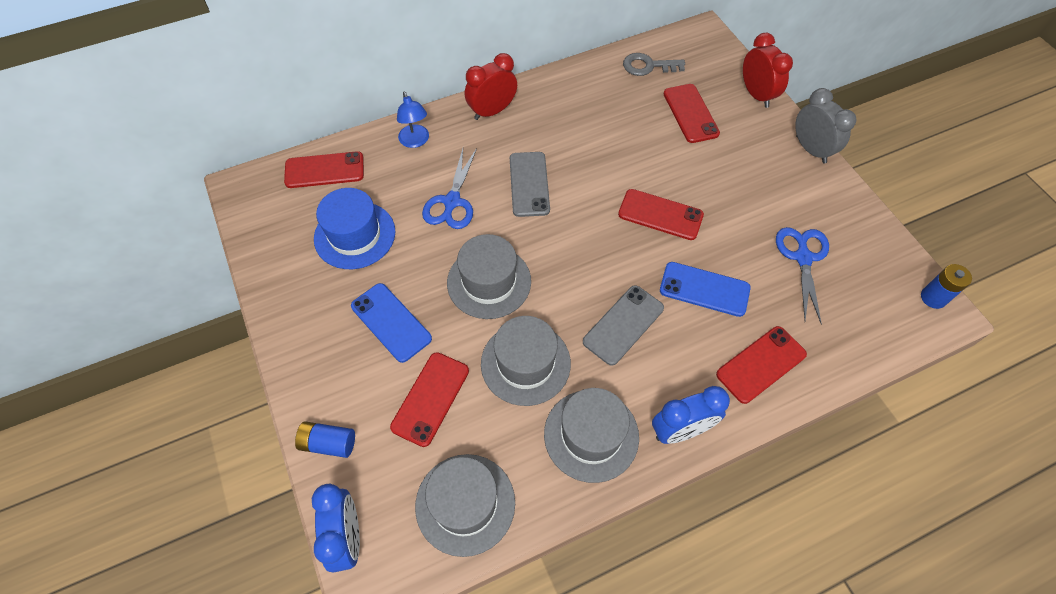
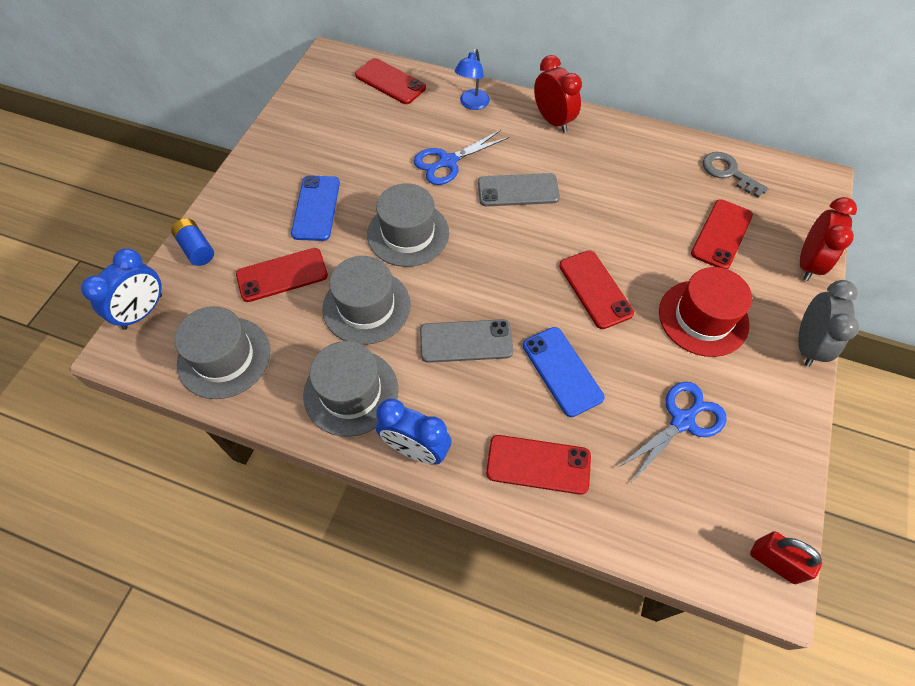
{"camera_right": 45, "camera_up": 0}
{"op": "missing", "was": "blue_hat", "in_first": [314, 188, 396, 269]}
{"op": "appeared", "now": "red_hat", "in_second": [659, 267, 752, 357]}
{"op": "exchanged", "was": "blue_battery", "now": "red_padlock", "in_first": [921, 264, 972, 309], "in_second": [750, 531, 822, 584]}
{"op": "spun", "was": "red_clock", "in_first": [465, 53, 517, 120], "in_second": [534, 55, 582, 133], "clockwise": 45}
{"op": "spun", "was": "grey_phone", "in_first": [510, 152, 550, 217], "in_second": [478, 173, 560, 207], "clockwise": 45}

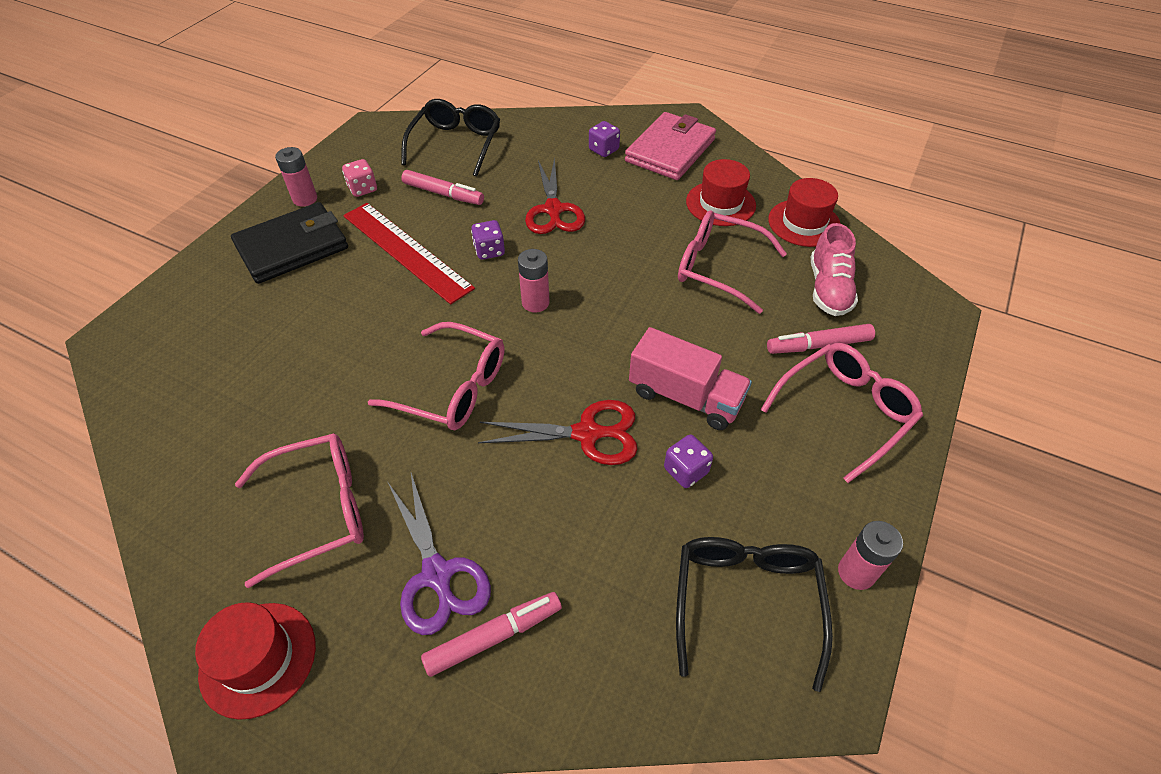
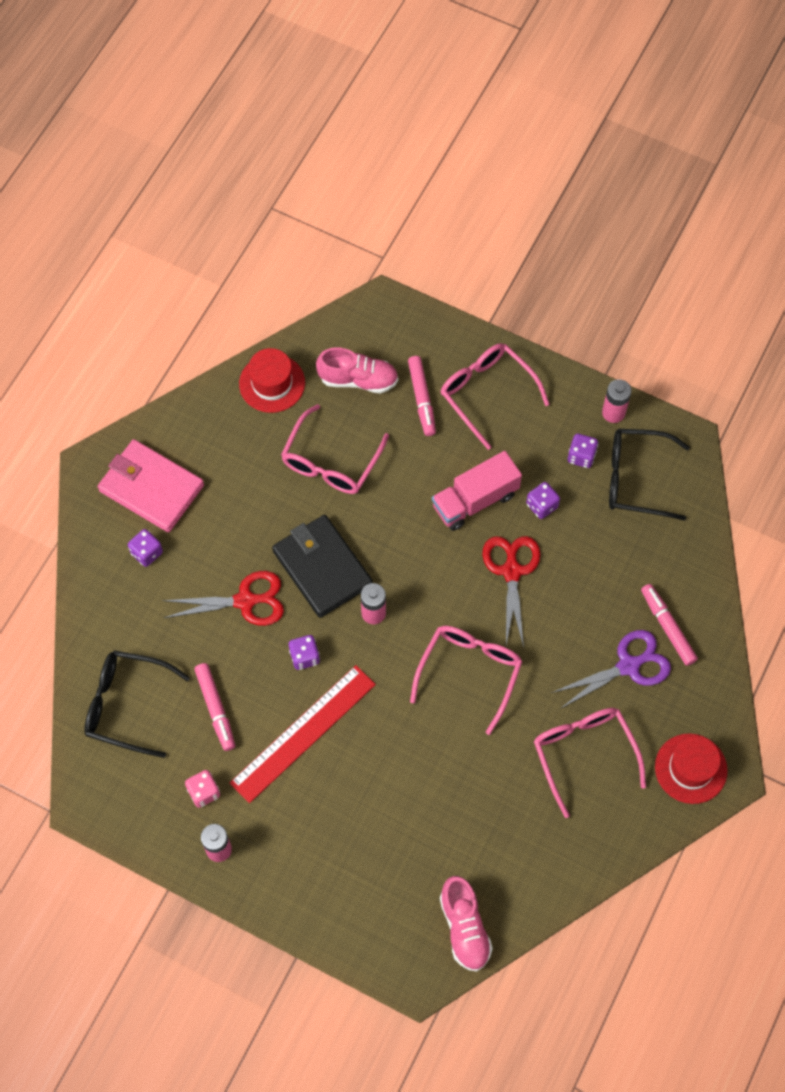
{"camera_right": -90, "camera_up": 15}
{"op": "missing", "was": "red_hat", "in_first": [686, 159, 756, 226]}
{"op": "appeared", "now": "pink_shoe", "in_second": [440, 876, 493, 971]}
{"op": "appeared", "now": "purple_dice", "in_second": [568, 434, 598, 468]}
{"op": "relocated", "was": "black_wallet", "in_first": [231, 202, 348, 284], "in_second": [272, 515, 373, 618]}
{"op": "spun", "was": "pink_marker", "in_first": [401, 170, 484, 205], "in_second": [194, 663, 235, 751], "clockwise": 135}
{"op": "spun", "was": "pink_truck", "in_first": [629, 327, 752, 430], "in_second": [432, 451, 522, 531], "clockwise": -150}

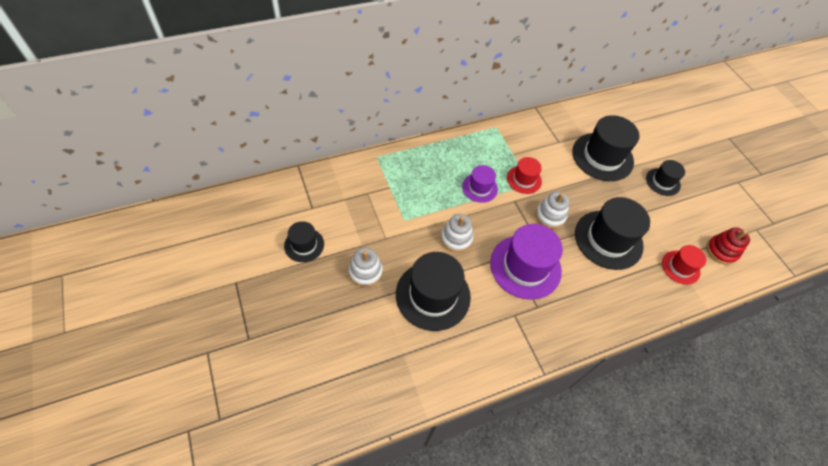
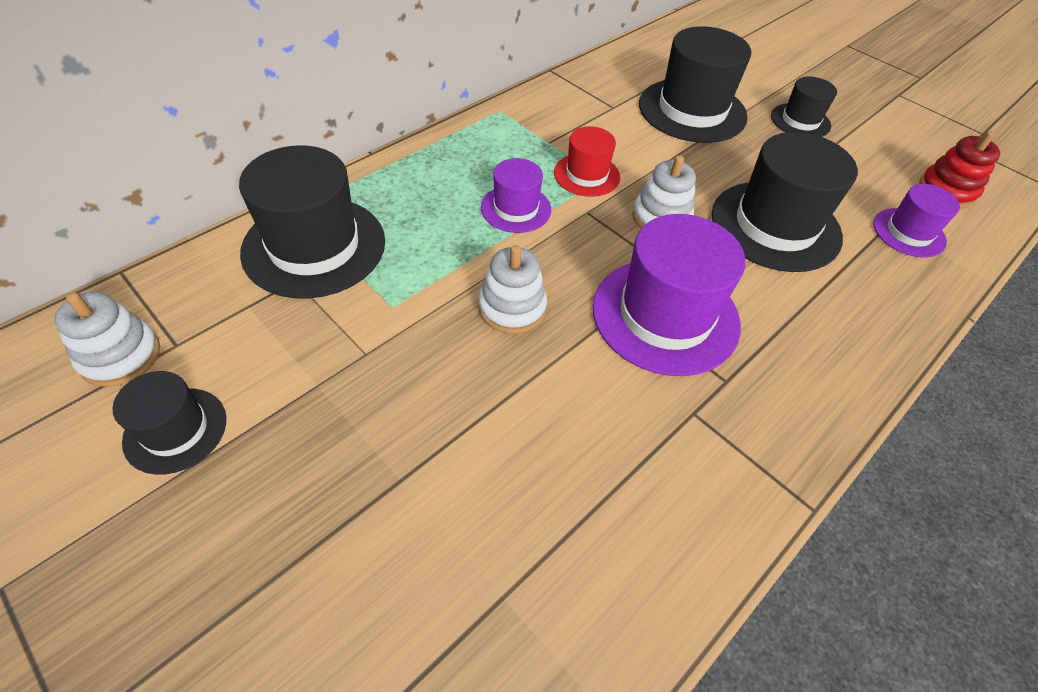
{"camera_right": -20, "camera_up": -5}
{"op": "relocated", "was": "white_stacking_toy", "in_first": [349, 247, 383, 287], "in_second": [54, 292, 160, 387]}
{"op": "relocated", "was": "black_hat", "in_first": [396, 252, 471, 331], "in_second": [239, 145, 385, 298]}
{"op": "colour", "was": "red_hat", "now": "purple_hat", "in_first": [662, 245, 706, 285], "in_second": [873, 184, 960, 257]}

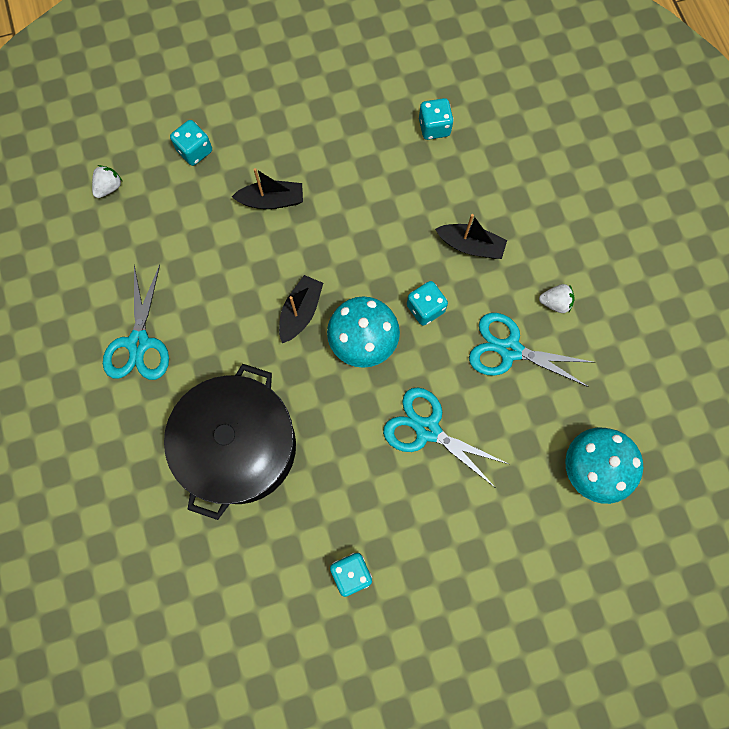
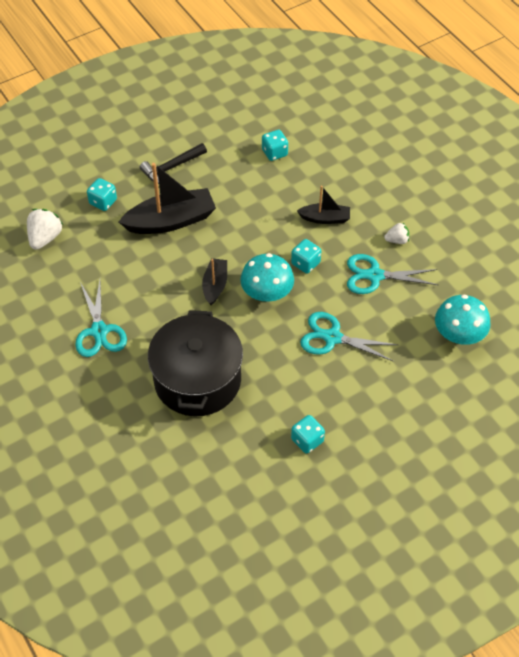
{"camera_right": -15, "camera_up": -20}
{"op": "appeared", "now": "black_hammer", "in_second": [139, 143, 207, 184]}
{"op": "size", "was": "white_strawberry", "in_first": [92, 165, 122, 198], "in_second": [27, 209, 63, 250], "ratio": 1.67}
{"op": "size", "was": "black_boat", "in_first": [232, 168, 303, 209], "in_second": [119, 163, 216, 234], "ratio": 1.8}

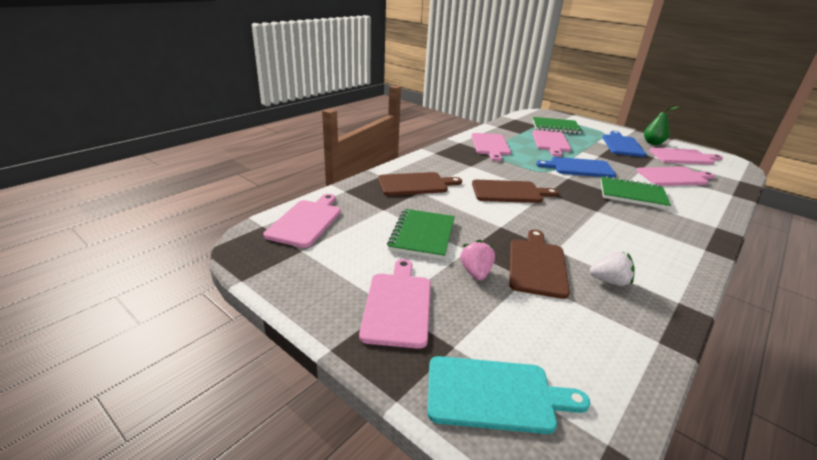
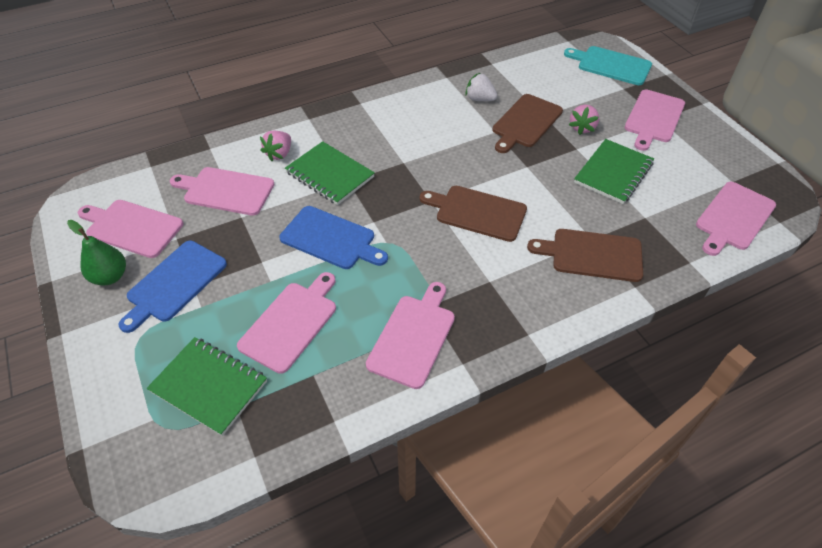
{"camera_right": -155, "camera_up": 20}
{"op": "appeared", "now": "pink_strawberry", "in_second": [260, 130, 291, 161]}

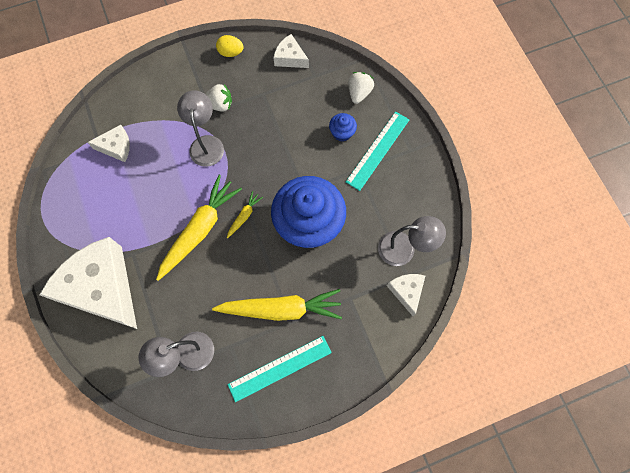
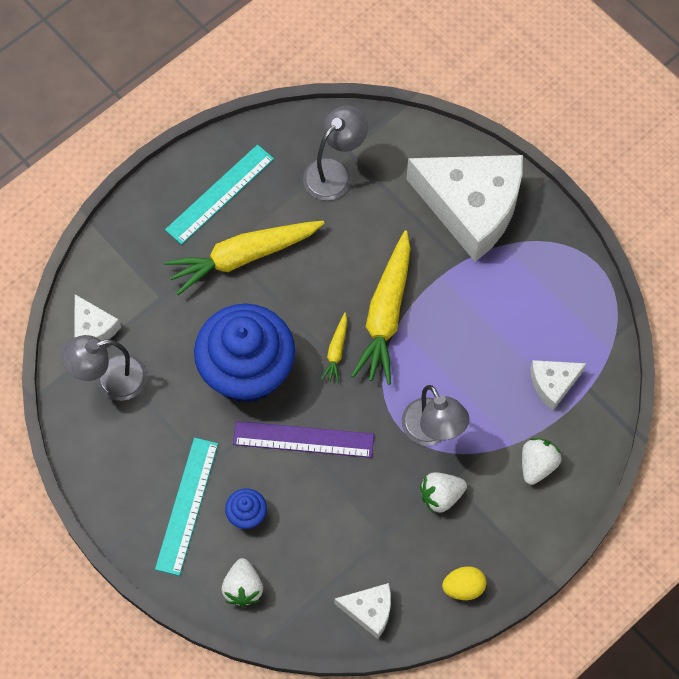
{"camera_right": 160, "camera_up": -5}
{"op": "appeared", "now": "purple_ruler", "in_second": [233, 421, 374, 458]}
{"op": "appeared", "now": "white_strawberry", "in_second": [522, 438, 561, 485]}

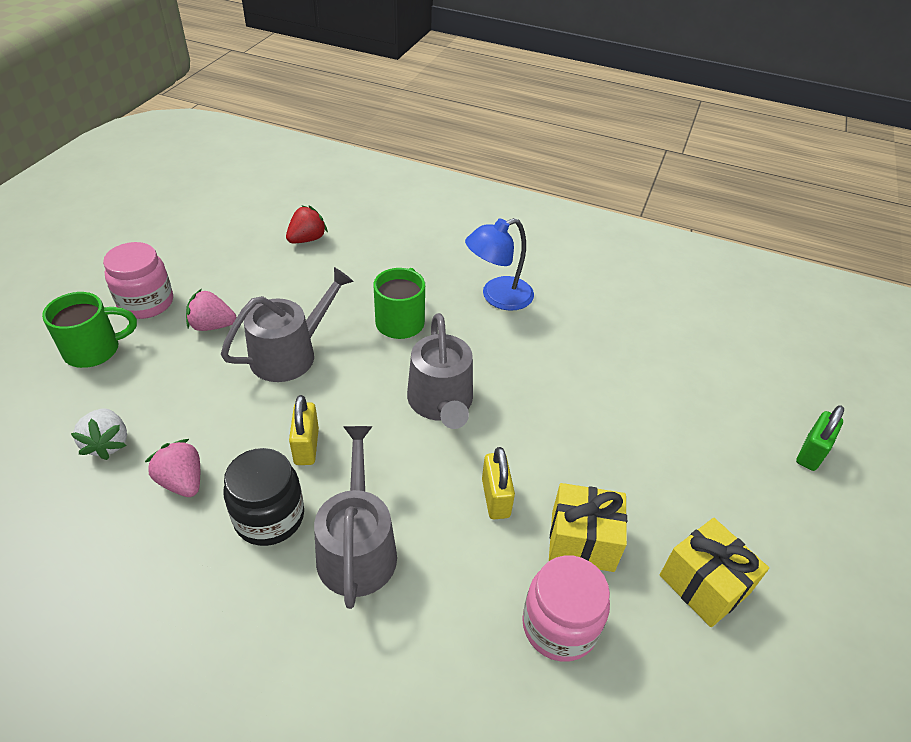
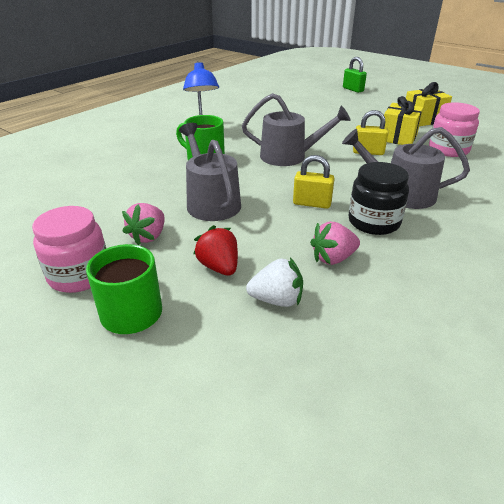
{"camera_right": -70, "camera_up": -10}
{"op": "relocated", "was": "red_strawberry", "in_first": [286, 205, 328, 243], "in_second": [193, 225, 238, 276]}

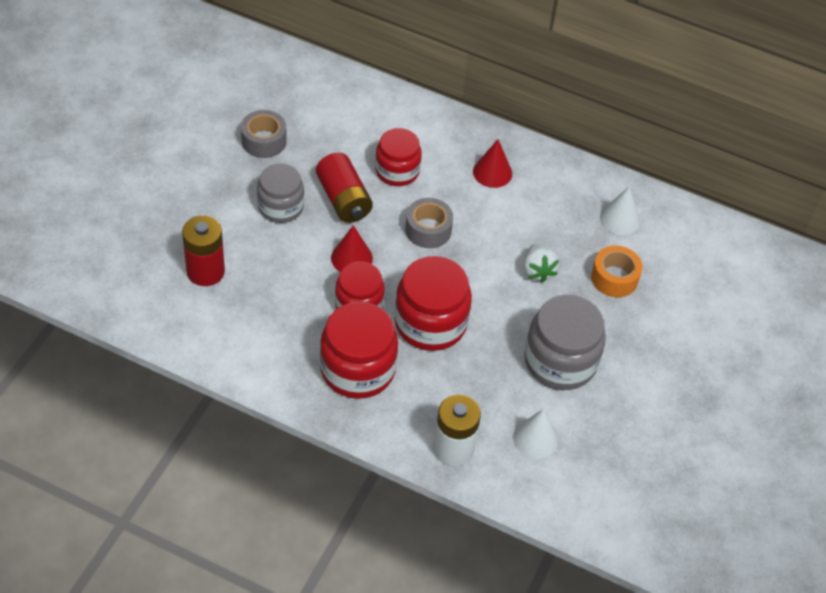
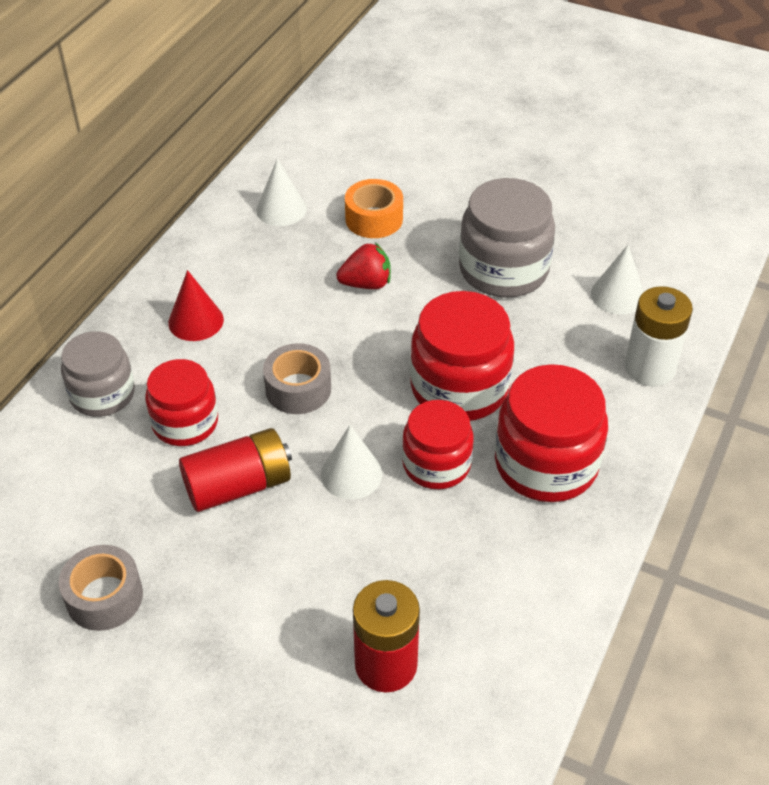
{"camera_right": -85, "camera_up": -5}
{"op": "relocated", "was": "grey_jar", "in_first": [257, 164, 304, 223], "in_second": [61, 331, 135, 417]}
{"op": "colour", "was": "red_cone", "now": "white_cone", "in_first": [331, 225, 373, 272], "in_second": [321, 425, 383, 499]}
{"op": "colour", "was": "white_strawberry", "now": "red_strawberry", "in_first": [523, 244, 559, 283], "in_second": [336, 243, 391, 289]}

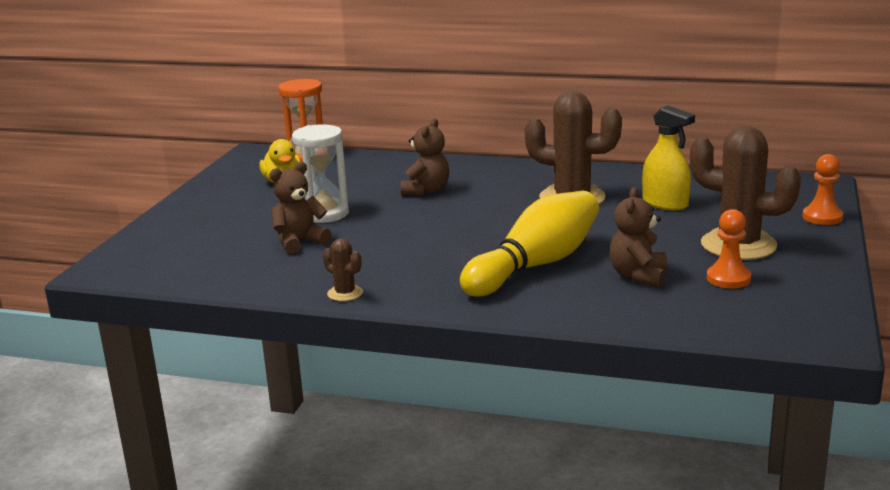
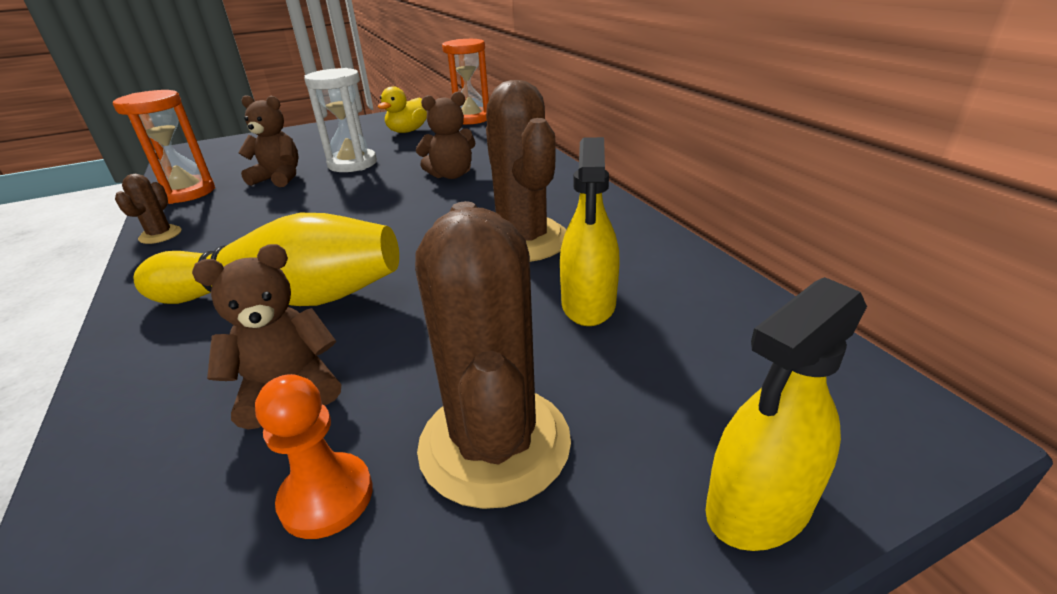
{"camera_right": 50, "camera_up": 10}
{"op": "appeared", "now": "orange_hourglass", "in_second": [113, 90, 215, 204]}
{"op": "exchanged", "was": "orange_pawn", "now": "yellow_spray_bottle", "in_first": [802, 154, 843, 225], "in_second": [705, 277, 867, 551]}

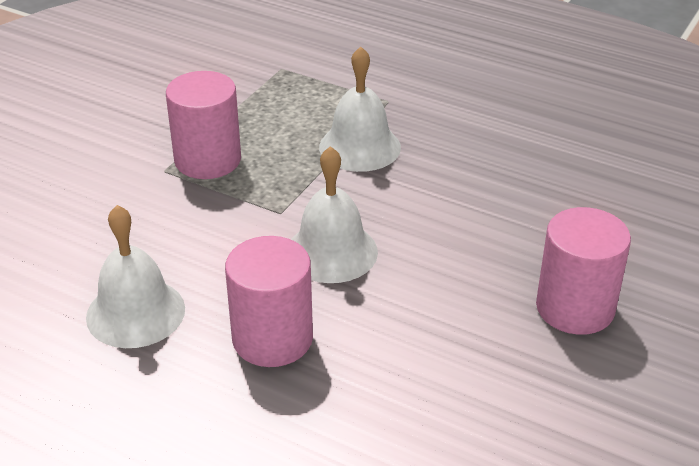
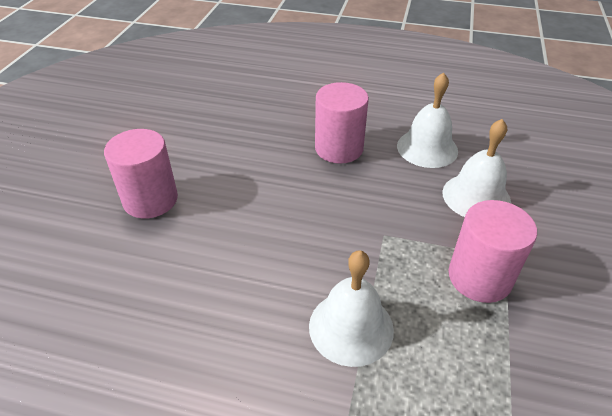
{"camera_right": 165, "camera_up": 5}
{"op": "relocated", "was": "white_bell", "in_first": [291, 146, 378, 283], "in_second": [442, 119, 511, 217]}

